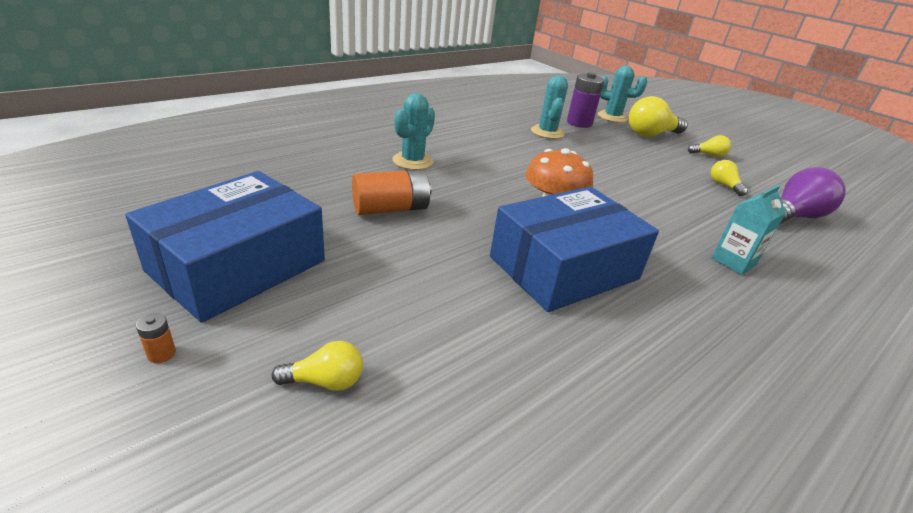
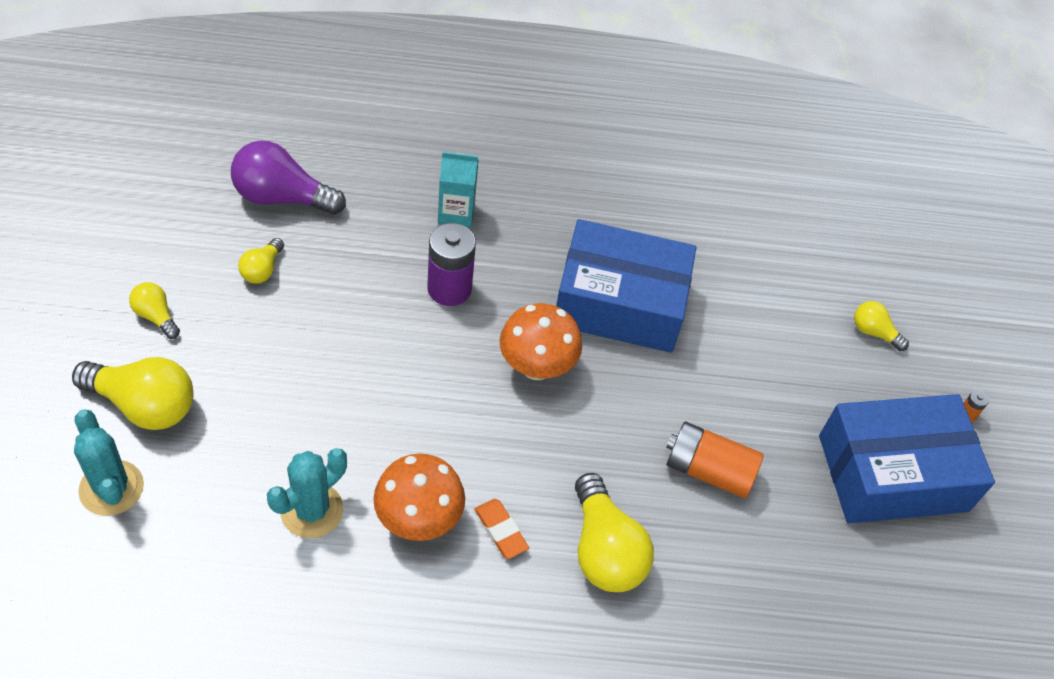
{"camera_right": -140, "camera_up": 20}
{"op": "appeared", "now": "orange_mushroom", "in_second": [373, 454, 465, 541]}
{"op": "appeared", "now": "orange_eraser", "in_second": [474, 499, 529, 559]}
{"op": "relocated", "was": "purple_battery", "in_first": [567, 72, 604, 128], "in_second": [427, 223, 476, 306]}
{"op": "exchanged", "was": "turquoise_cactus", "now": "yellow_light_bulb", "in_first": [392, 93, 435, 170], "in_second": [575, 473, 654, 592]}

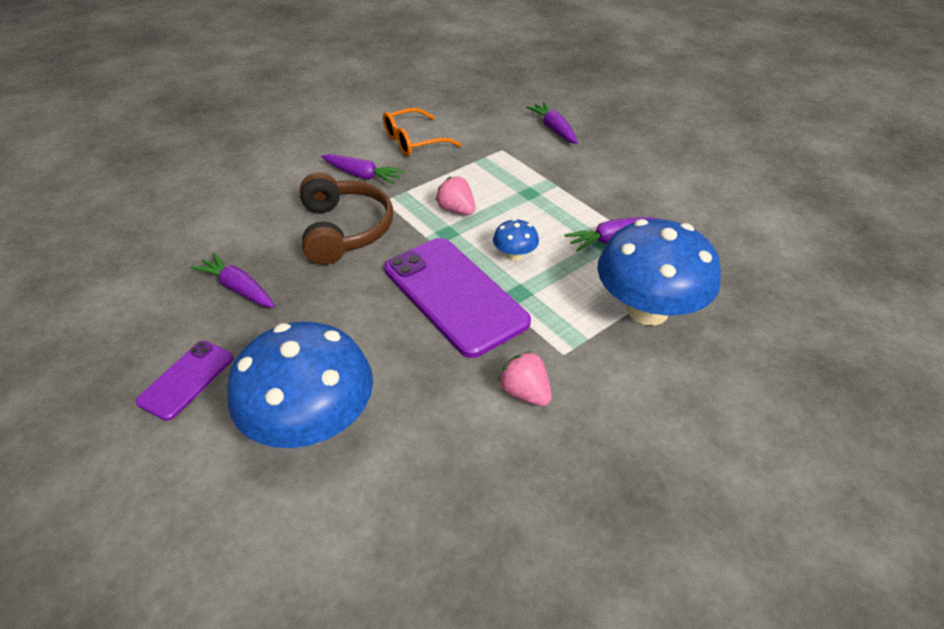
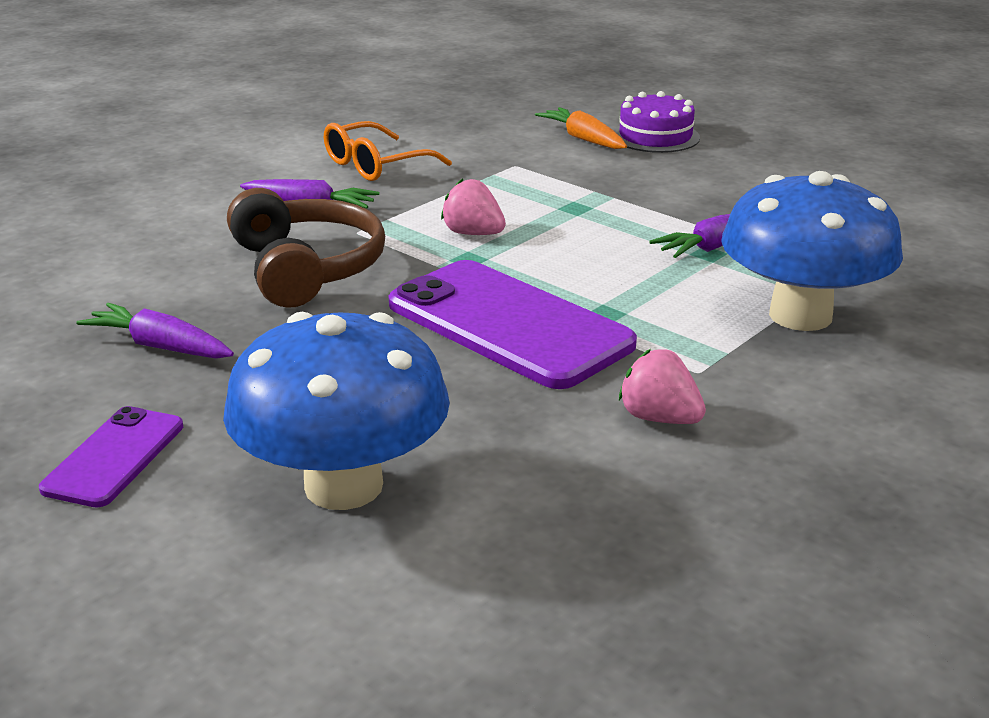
{"camera_right": -10, "camera_up": -15}
{"op": "missing", "was": "blue_mushroom", "in_first": [493, 219, 539, 261]}
{"op": "appeared", "now": "purple_cake", "in_second": [613, 91, 700, 153]}
{"op": "colour", "was": "purple_carrot", "now": "orange_carrot", "in_first": [526, 102, 578, 144], "in_second": [535, 107, 627, 149]}

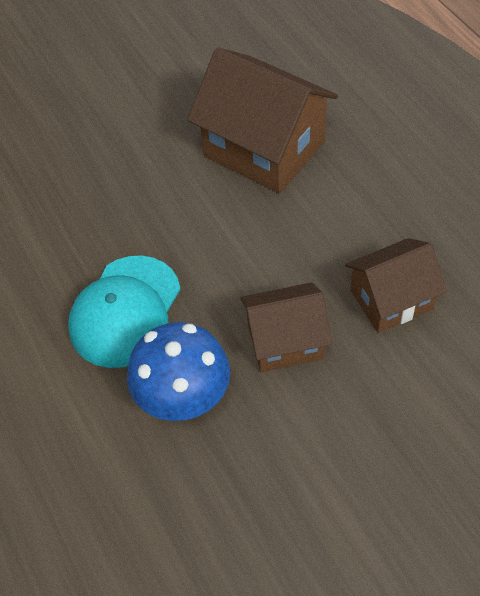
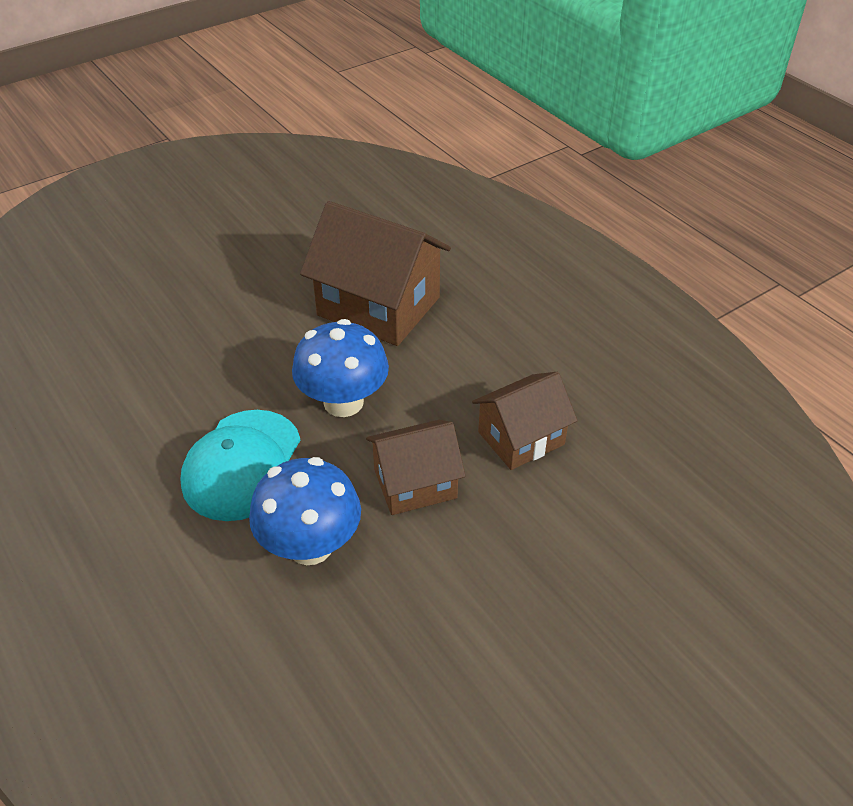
{"camera_right": -10, "camera_up": -10}
{"op": "appeared", "now": "blue_mushroom", "in_second": [292, 319, 389, 417]}

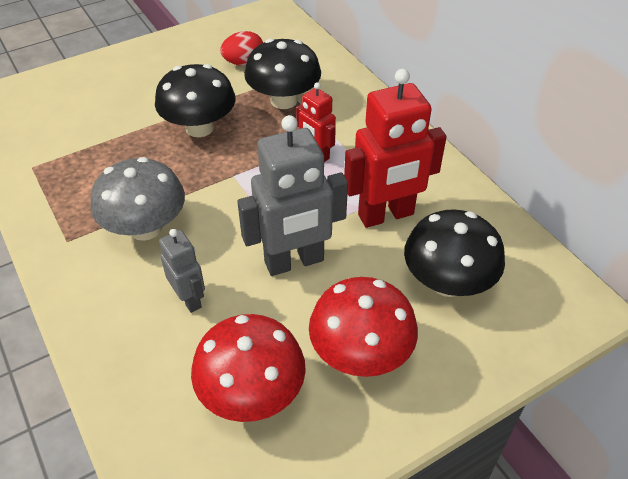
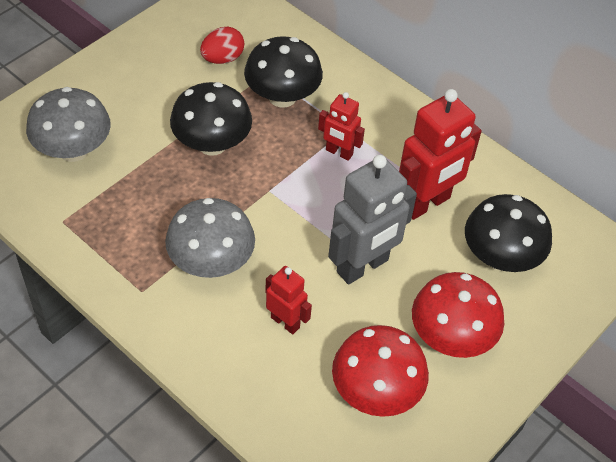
{"camera_right": -20, "camera_up": 5}
{"op": "appeared", "now": "grey_mushroom", "in_second": [26, 87, 111, 162]}
{"op": "colour", "was": "grey_robot", "now": "red_robot", "in_first": [159, 229, 205, 313], "in_second": [265, 266, 312, 334]}

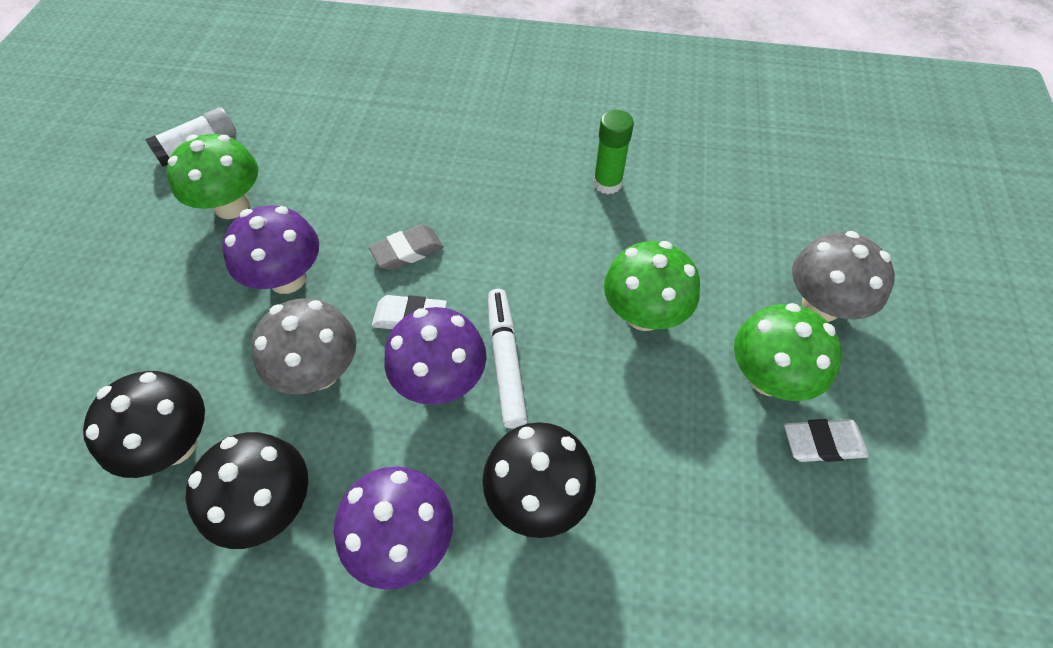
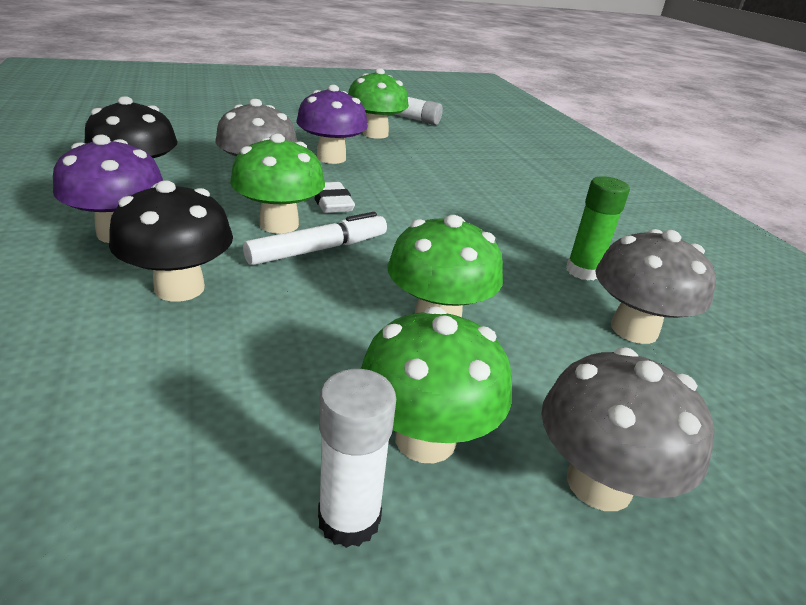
{"camera_right": 60, "camera_up": -25}
{"op": "missing", "was": "black_mushroom", "in_first": [83, 371, 205, 478]}
{"op": "missing", "was": "grey_eraser", "in_first": [369, 225, 444, 270]}
{"op": "appeared", "now": "grey_mushroom", "in_second": [596, 229, 716, 344]}
{"op": "exchanged", "was": "white_eraser", "now": "white_glue_stick", "in_first": [784, 419, 868, 462], "in_second": [318, 369, 396, 548]}
{"op": "colour", "was": "purple_mushroom", "now": "green_mushroom", "in_first": [384, 307, 487, 405], "in_second": [230, 133, 325, 234]}

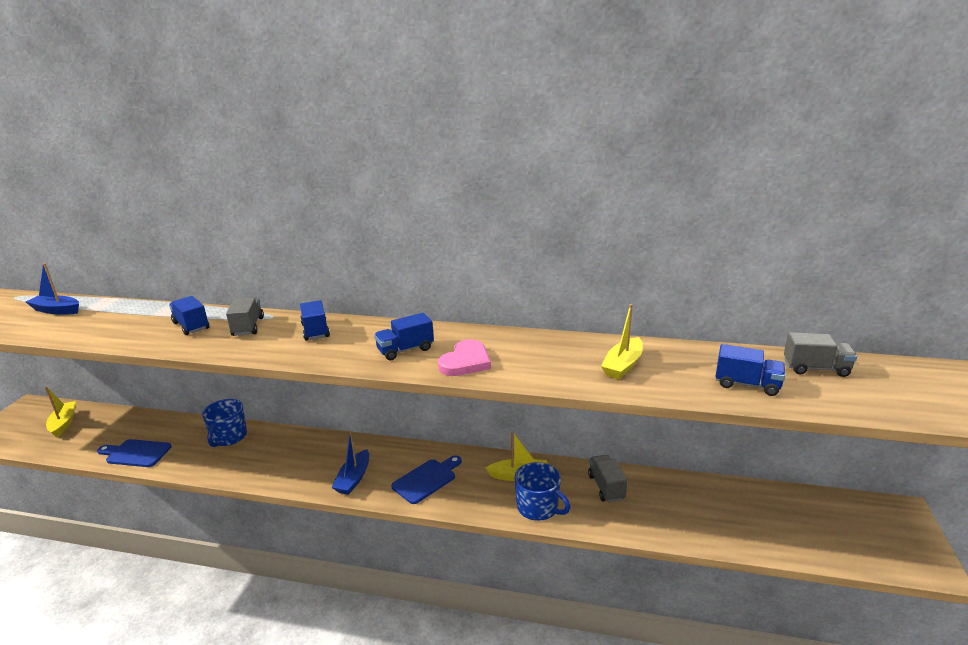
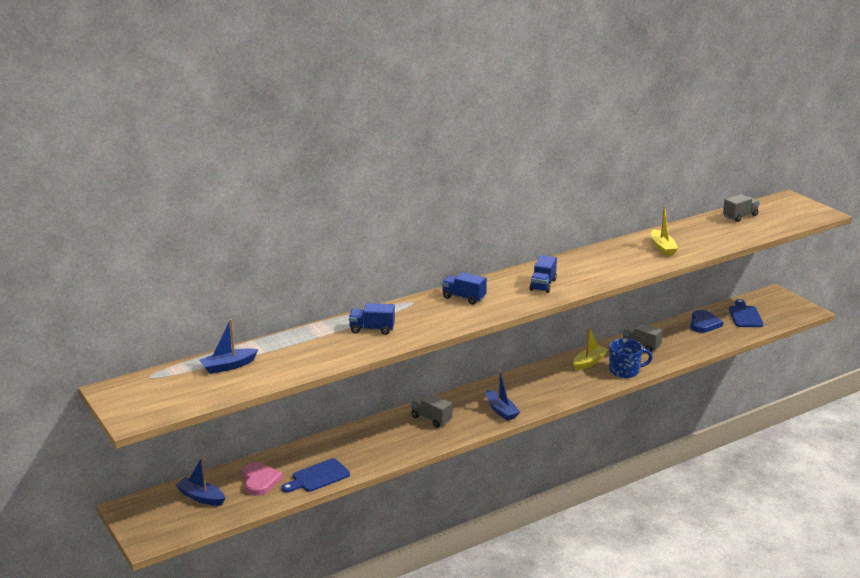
{"camera_right": -45, "camera_up": 0}
{"op": "missing", "was": "blue_mug", "in_first": [202, 399, 247, 447]}
{"op": "missing", "was": "blue_truck", "in_first": [715, 344, 785, 396]}
{"op": "appeared", "now": "blue_heart", "in_second": [690, 310, 723, 333]}
{"op": "relocated", "was": "grey_truck", "in_first": [226, 297, 264, 336], "in_second": [411, 394, 452, 428]}
{"op": "relocated", "was": "blue_cutting_board", "in_first": [391, 455, 462, 504], "in_second": [729, 299, 764, 327]}
{"op": "relocated", "was": "pink_heart", "in_first": [438, 339, 491, 376], "in_second": [242, 463, 283, 496]}
{"op": "colour", "was": "yellow_boat", "now": "blue_boat", "in_first": [45, 387, 76, 438], "in_second": [175, 457, 225, 506]}

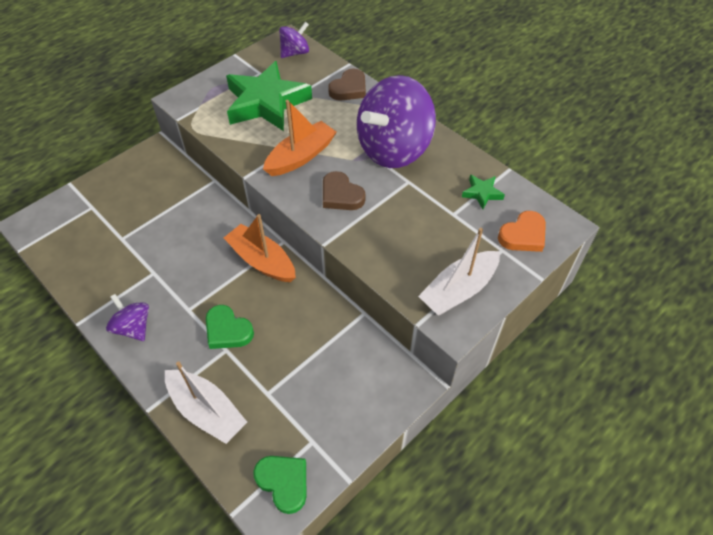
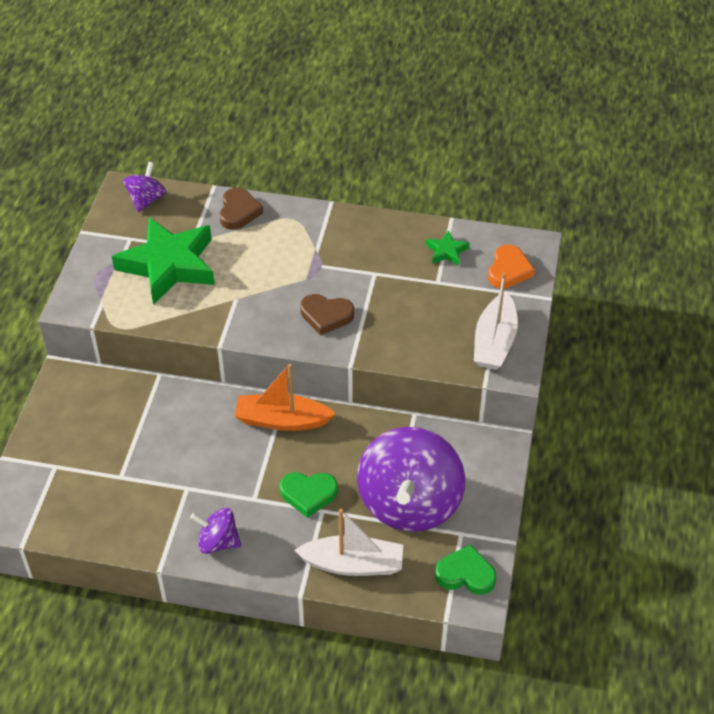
{"camera_right": -35, "camera_up": -5}
{"op": "missing", "was": "orange_boat", "in_first": [263, 100, 337, 176]}
{"op": "relocated", "was": "purple_spinning_top", "in_first": [357, 75, 436, 168], "in_second": [357, 427, 465, 532]}

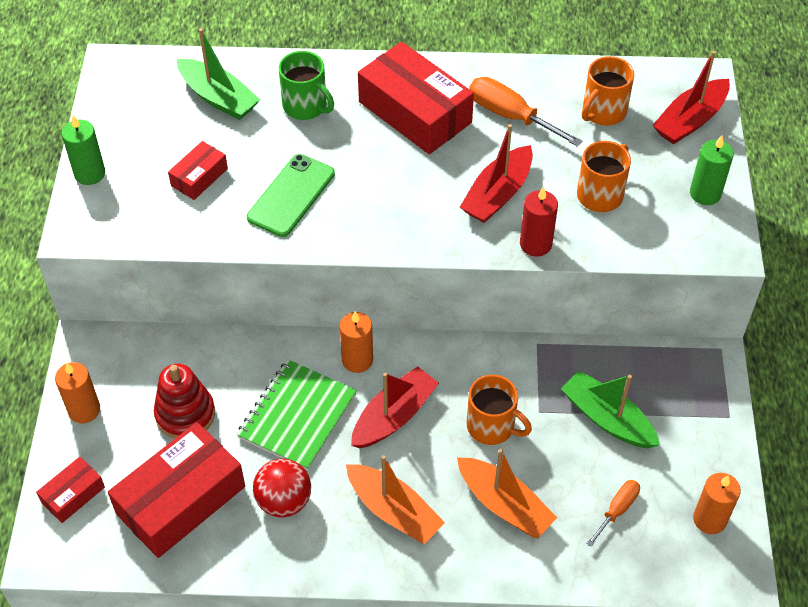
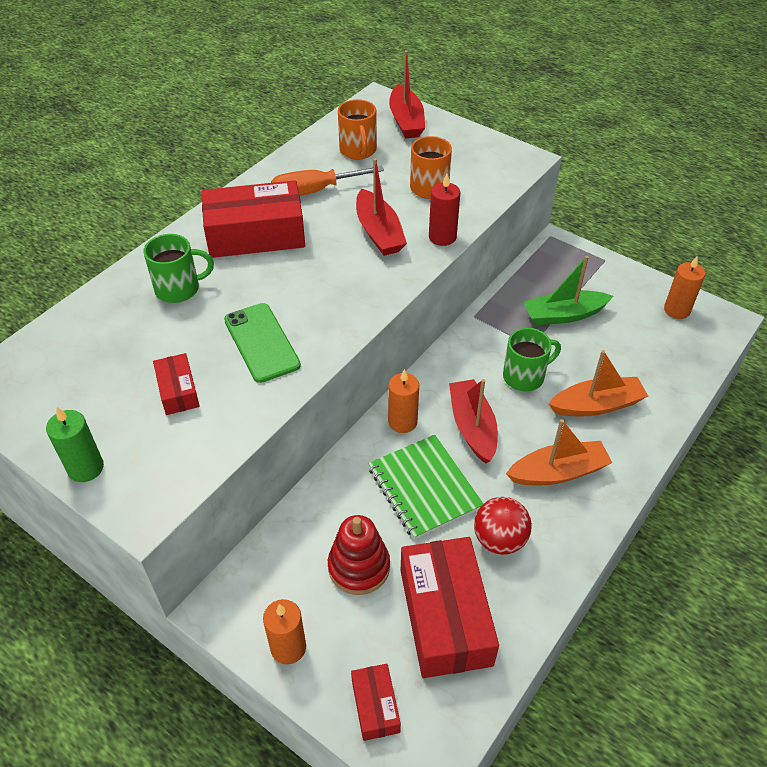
{"camera_right": -55, "camera_up": -5}
{"op": "missing", "was": "green_boat", "in_first": [177, 28, 260, 120]}
{"op": "missing", "was": "orange_screwdriver", "in_first": [586, 480, 640, 547]}
{"op": "missing", "was": "green_candle", "in_first": [690, 135, 734, 205]}
{"op": "colour", "was": "orange_mug", "now": "green_mug", "in_first": [467, 375, 532, 445], "in_second": [503, 328, 561, 391]}

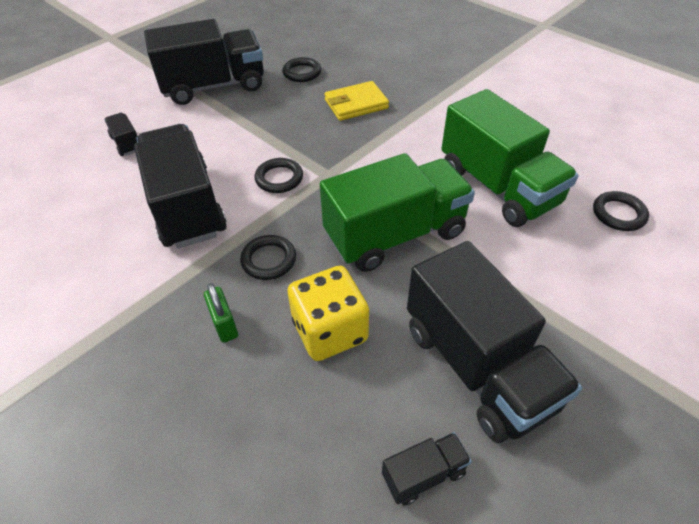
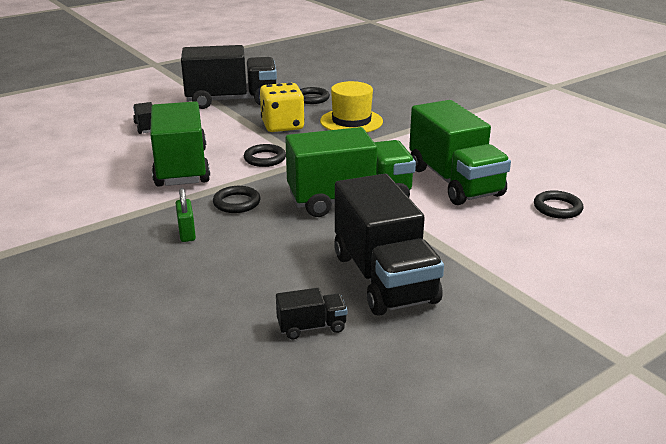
{"camera_right": 10, "camera_up": -20}
{"op": "relocated", "was": "yellow_dice", "in_first": [287, 266, 369, 361], "in_second": [260, 83, 305, 132]}
{"op": "exchanged", "was": "yellow_wallet", "now": "yellow_hat", "in_first": [325, 81, 389, 121], "in_second": [320, 81, 383, 132]}
{"op": "colour", "was": "black_truck", "now": "green_truck", "in_first": [134, 124, 227, 249], "in_second": [150, 101, 210, 187]}

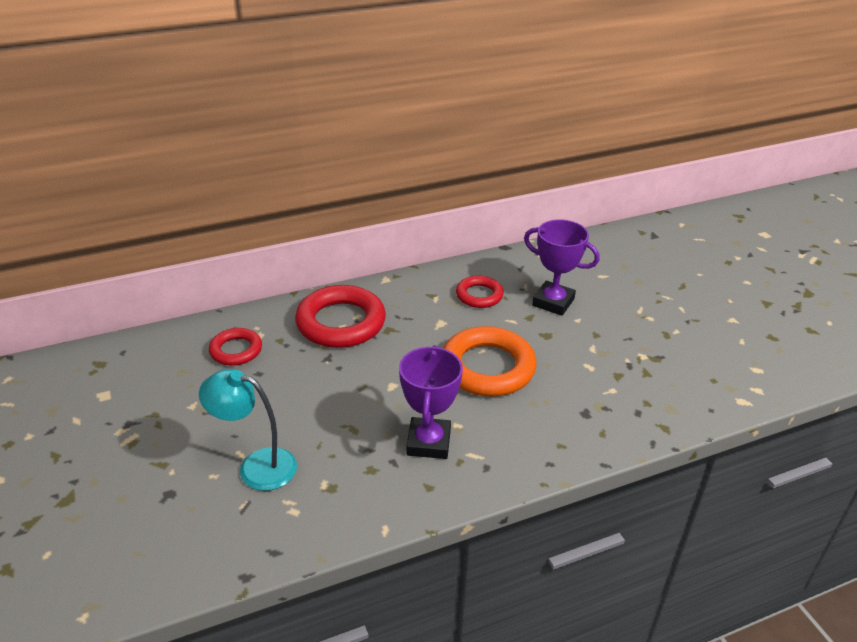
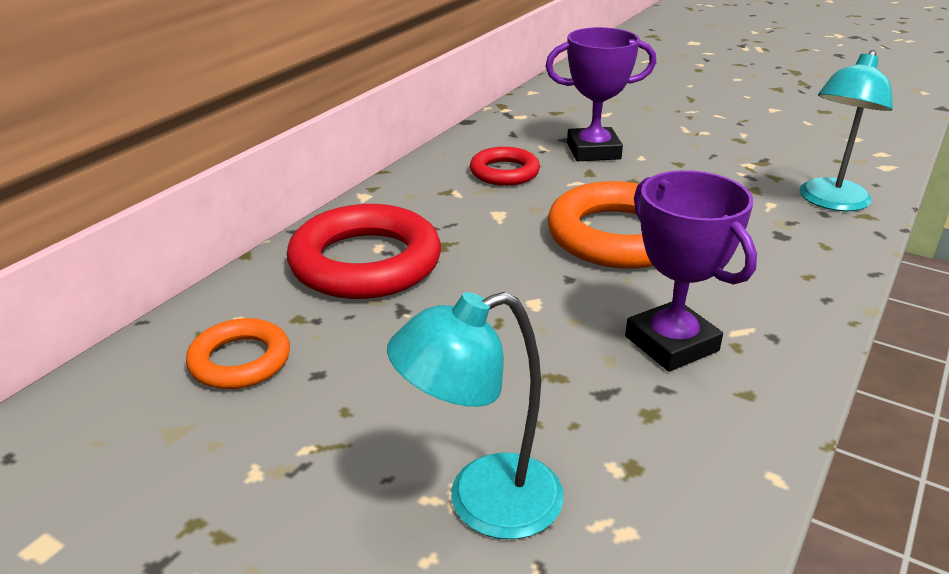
{"camera_right": -35, "camera_up": -5}
{"op": "appeared", "now": "turquoise_lamp", "in_second": [799, 50, 893, 211]}
{"op": "colour", "was": "red_ring", "now": "orange_ring", "in_first": [209, 328, 262, 366], "in_second": [186, 318, 290, 389]}

